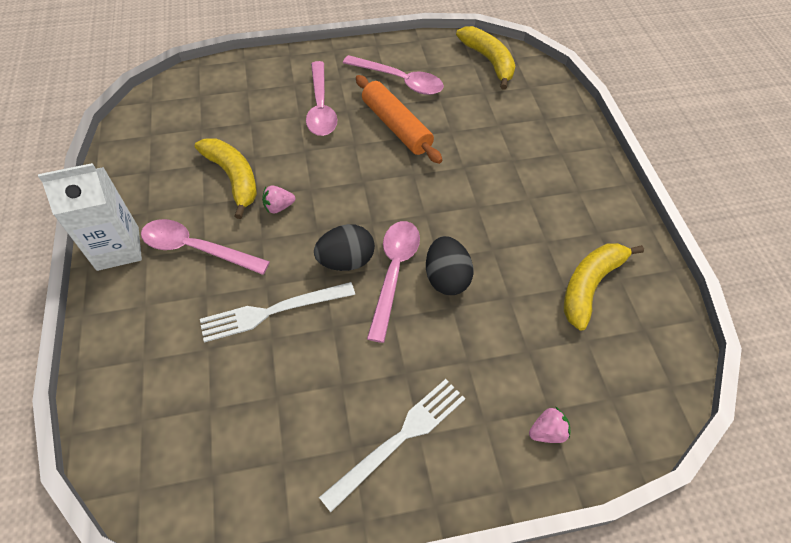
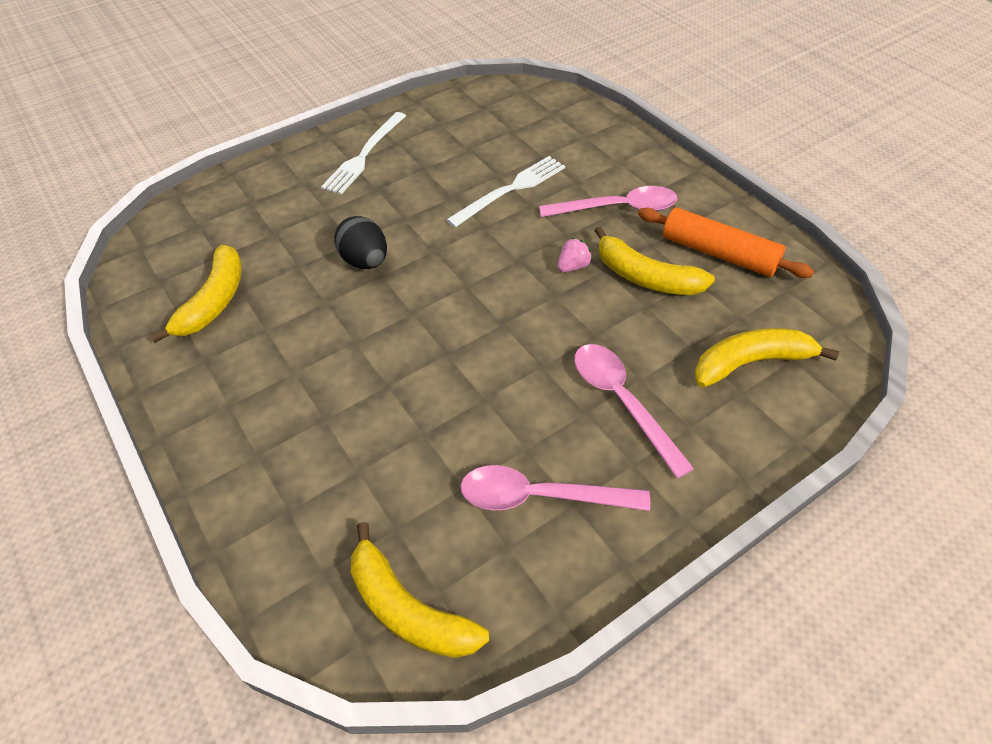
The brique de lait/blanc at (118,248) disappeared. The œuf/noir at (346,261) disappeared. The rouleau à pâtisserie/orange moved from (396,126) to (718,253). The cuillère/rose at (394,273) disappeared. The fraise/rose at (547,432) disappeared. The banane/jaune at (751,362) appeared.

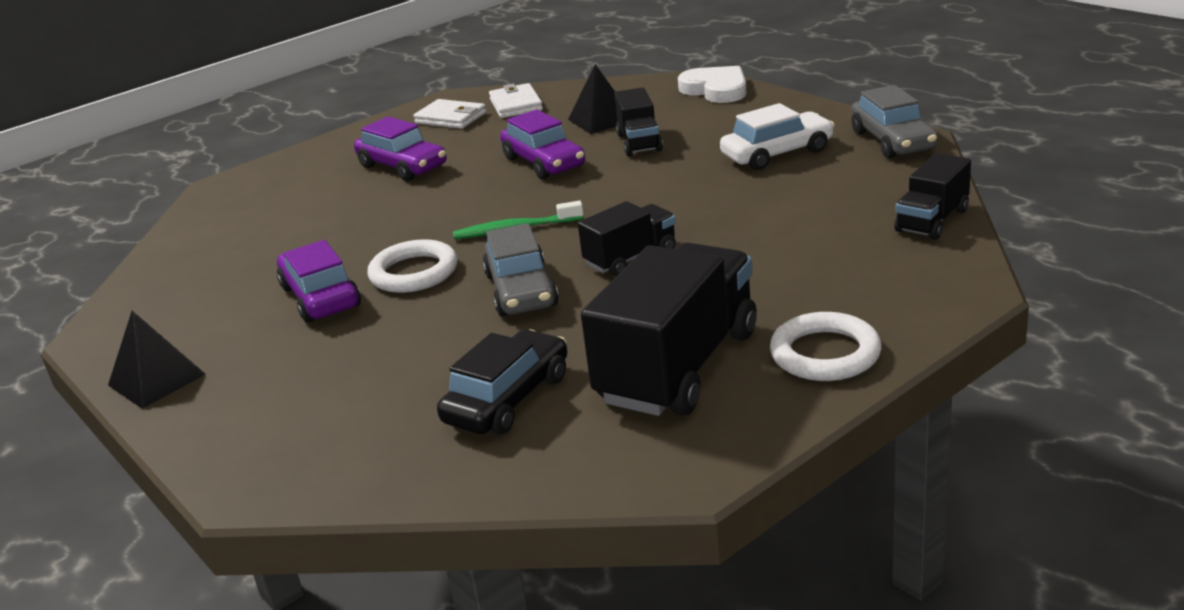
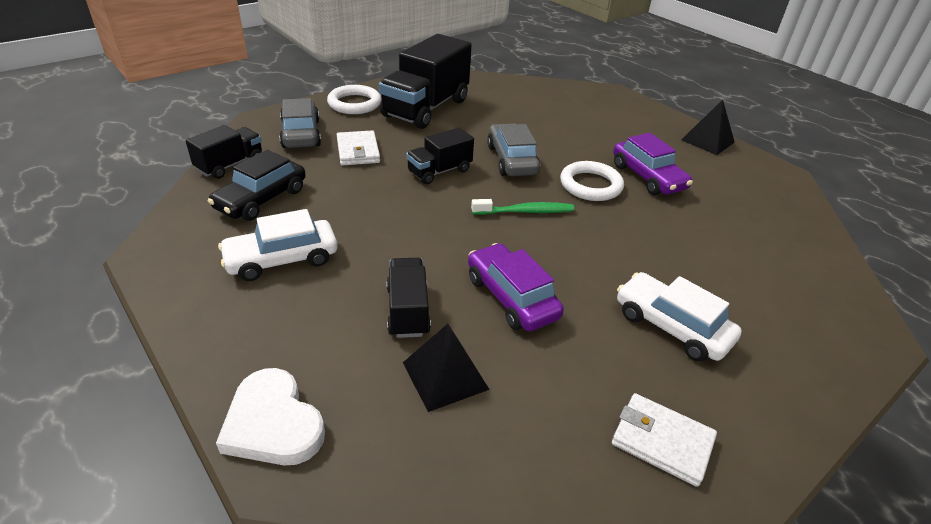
The voiture/violet at (402,166) became the voiture/blanc at (671,326). The voiture/noir moved from (508,399) to (261,199). The portefeuille/blanc moved from (516,105) to (358,151). The voiture/gris moved from (892,141) to (301,134).

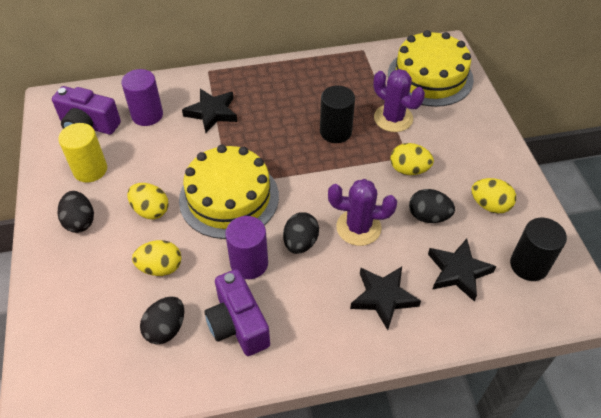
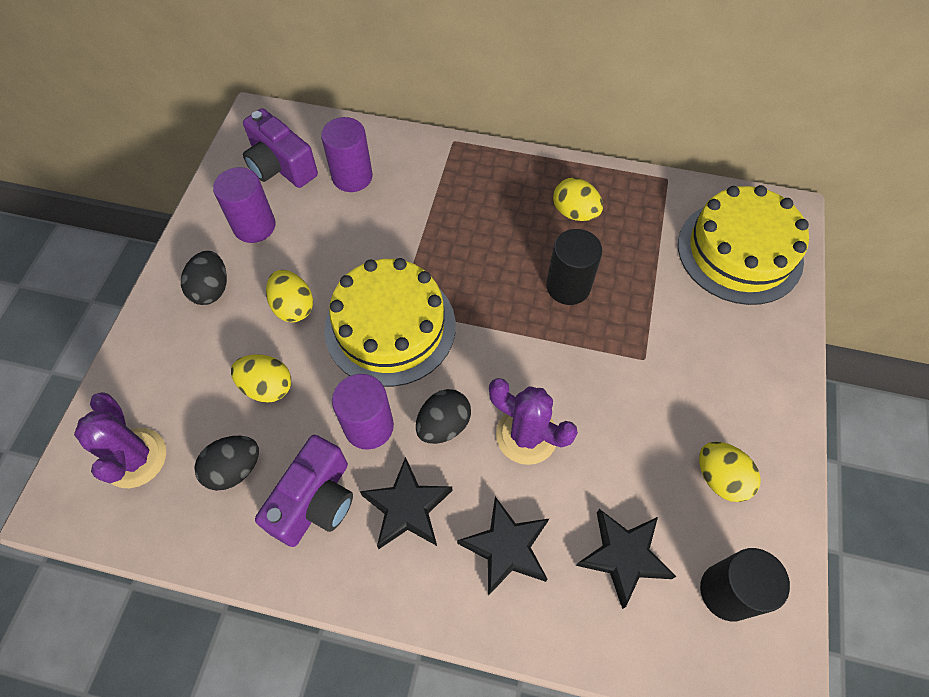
The cylindre/jaune at (90,170) became the cylindre/violet at (254,226). The étoile/noir moved from (212,112) to (407,507). The appareil photo/violet at (238,324) turned 150 degrees counterclockwise. The cactus/violet moved from (393,118) to (135,458). The œuf/jaune moved from (409,170) to (574,213). The œuf/noir at (428,216) disappeared.

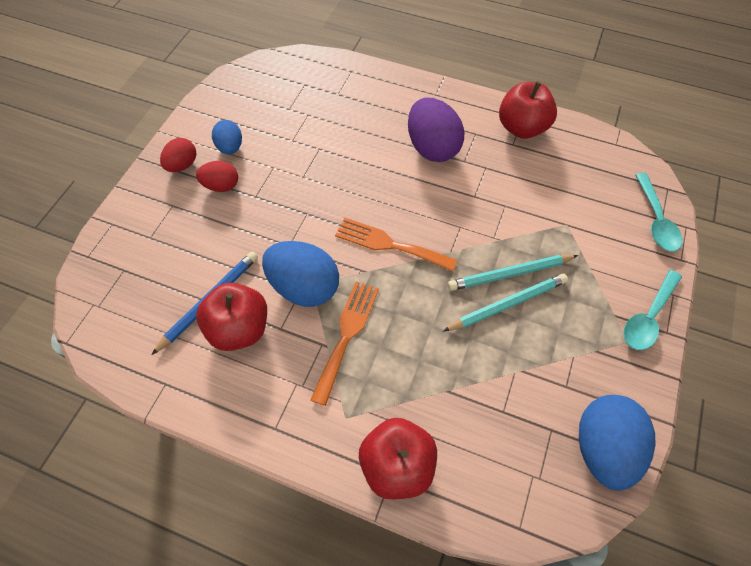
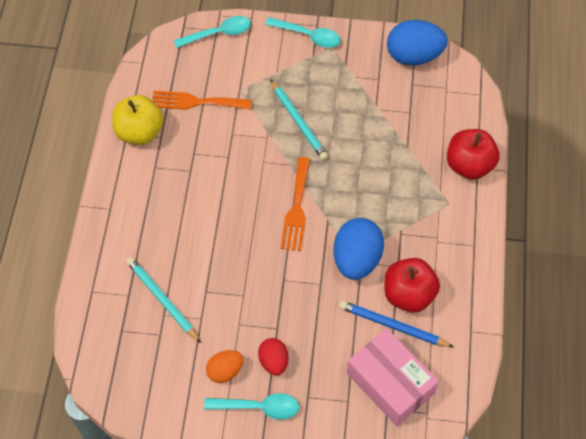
The œuf/rouge at (182,165) was replaced by the cuillère/turquoise at (259,407). The œuf/bleu at (230,147) became the œuf/orange at (225,371). The fourchette/orange moved from (346,335) to (196,102). The œuf/violet at (432,147) disappeared. The crayon/turquoise moved from (507,304) to (162,300). The pomme/rouge at (522,128) became the pomme/jaune at (139,132). The boîte/rose at (390,383) appeared.

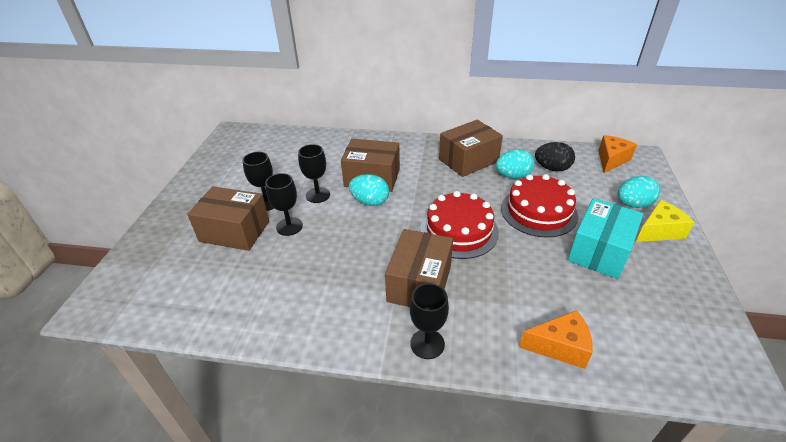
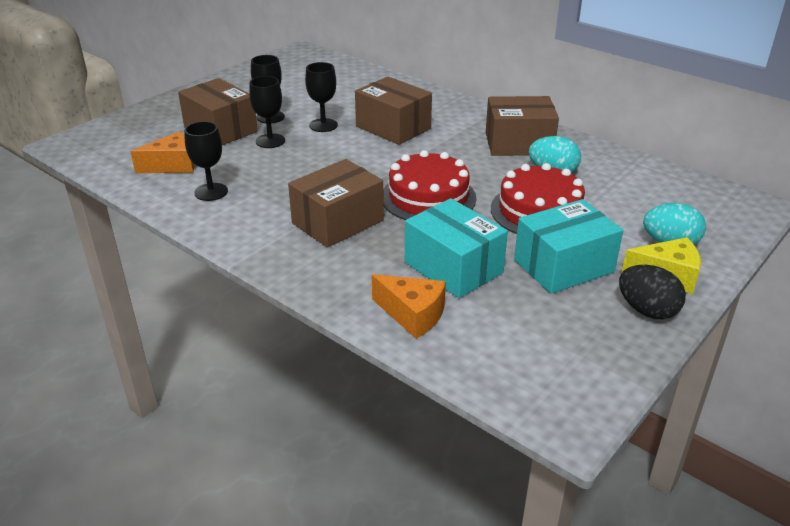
The œuf/turquoise at (370,202) disappeared. The verre à pied/noir moved from (427,344) to (211,192). The œuf/noir moved from (552,168) to (647,310). The fromage/orange moved from (611,160) to (172,165). The boîte/turquoise at (453,267) appeared.

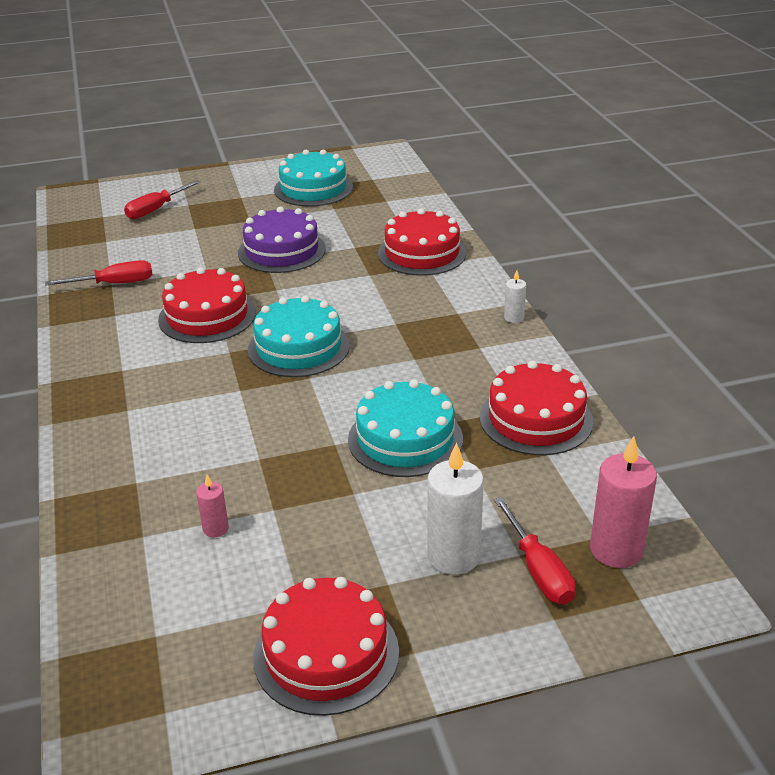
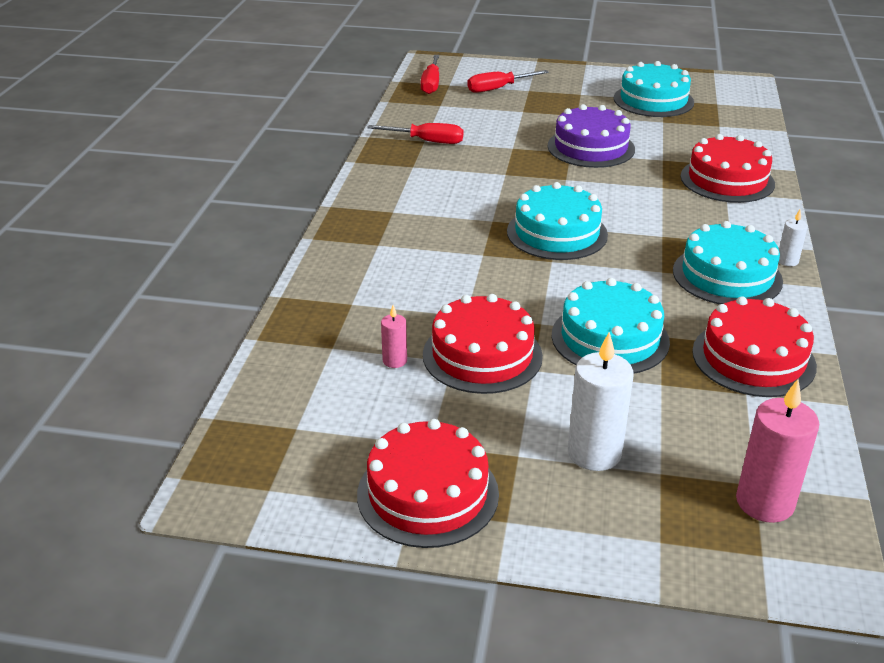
The gâteau/rouge moved from (207,316) to (482,355). The tournevis/rouge moved from (538,570) to (431,84). The gâteau/turquoise at (727,276) appeared.

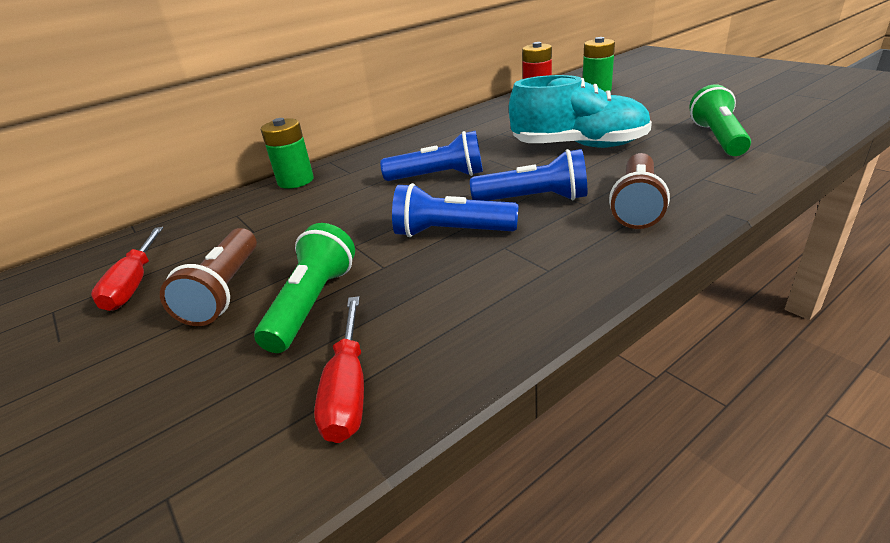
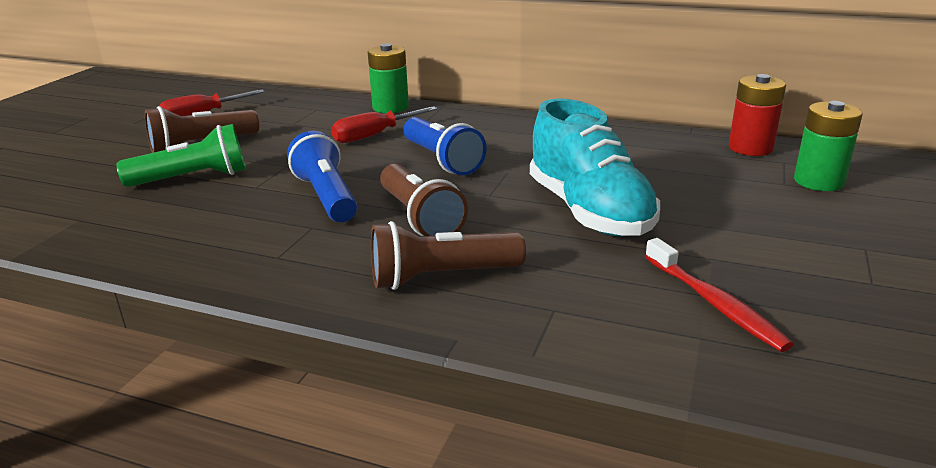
The tournevis/rouge moved from (348,389) to (374,135). The lampe de poche/bleu at (534,199) became the lampe de poche/marron at (420,218). The lampe de poche/vert at (717,138) was replaced by the brosse à dents/rouge at (713,303).

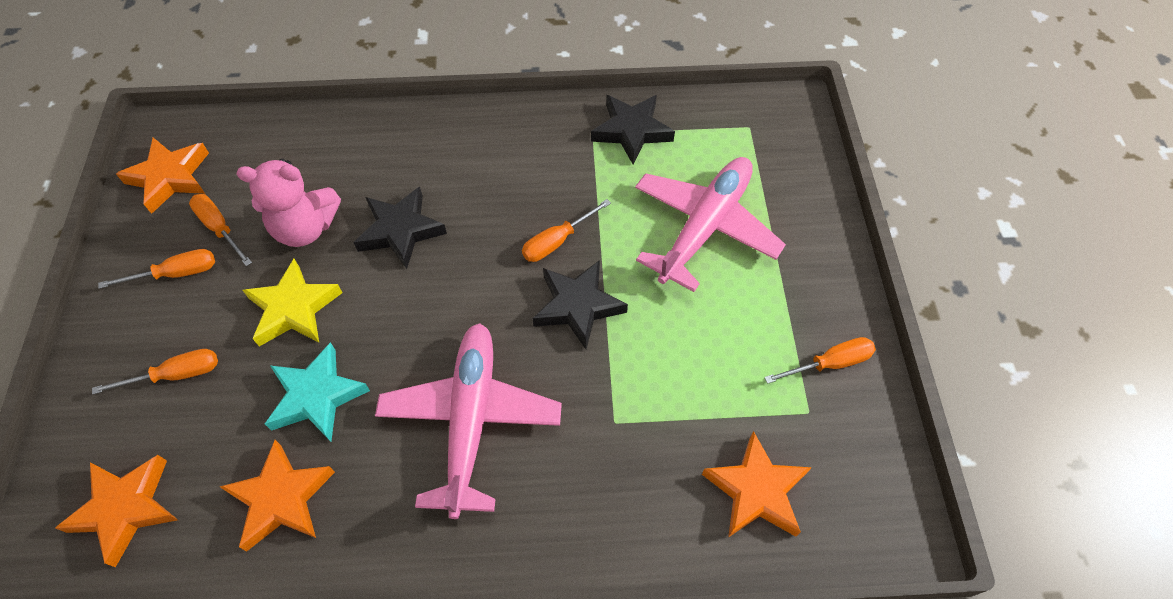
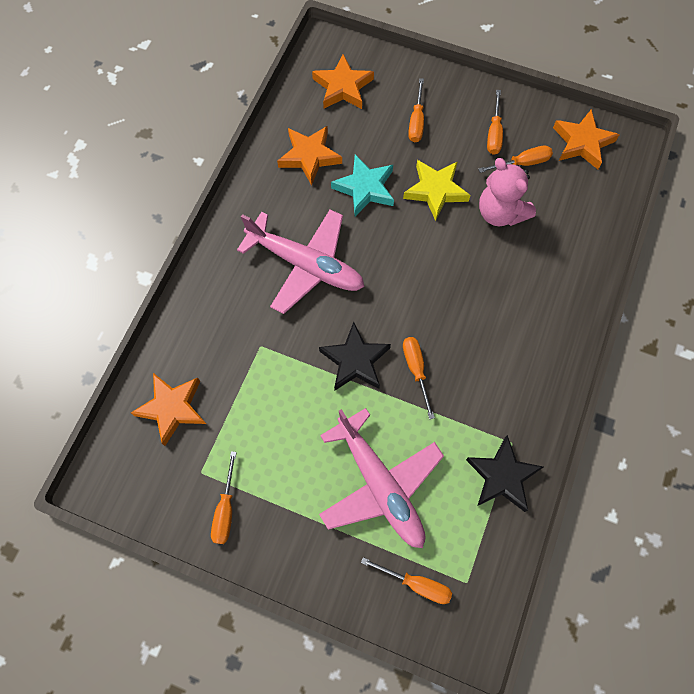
The ours en peluche/rose at (305,228) turned 60 degrees counterclockwise. The étoile/noir at (400,231) disappeared. The tournevis/orange at (416,584) appeared.

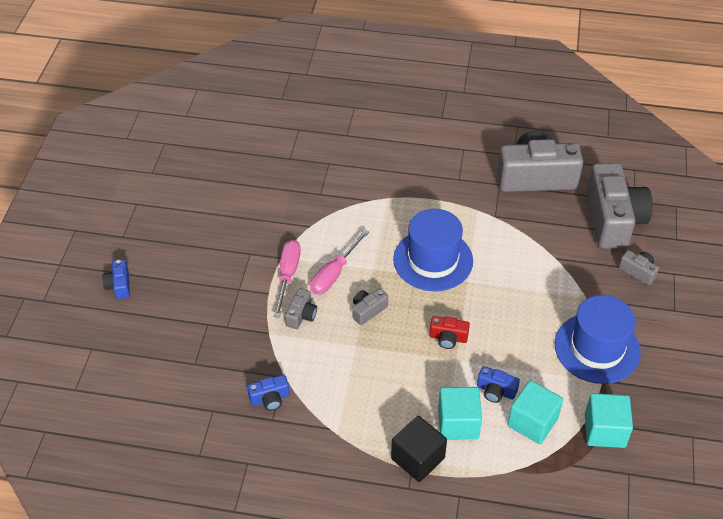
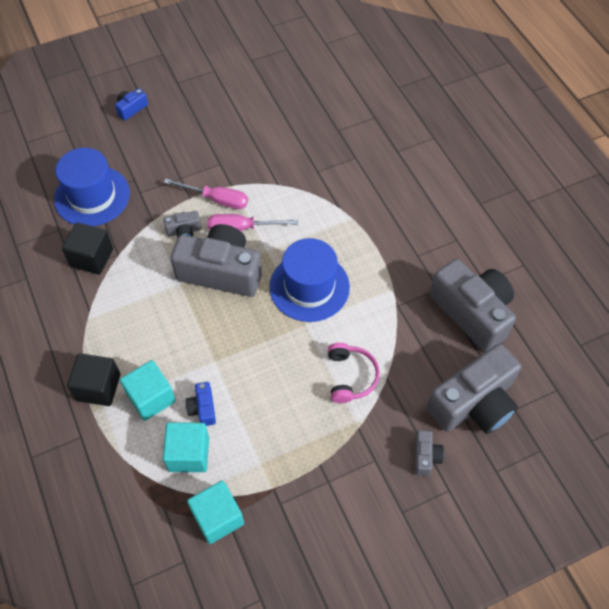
The appareil photo/bleu at (270,398) was replaced by the cube/noir at (92,258). The tournevis/rose at (288,275) turned 45 degrees clockwise. The appareil photo/gris at (368,310) changed to 2.32 times the size. The appareil photo/rouge at (448,338) disappeared. The chapeau/bleu moved from (597,348) to (92,196). The casque audio/rose at (350,376) appeared.

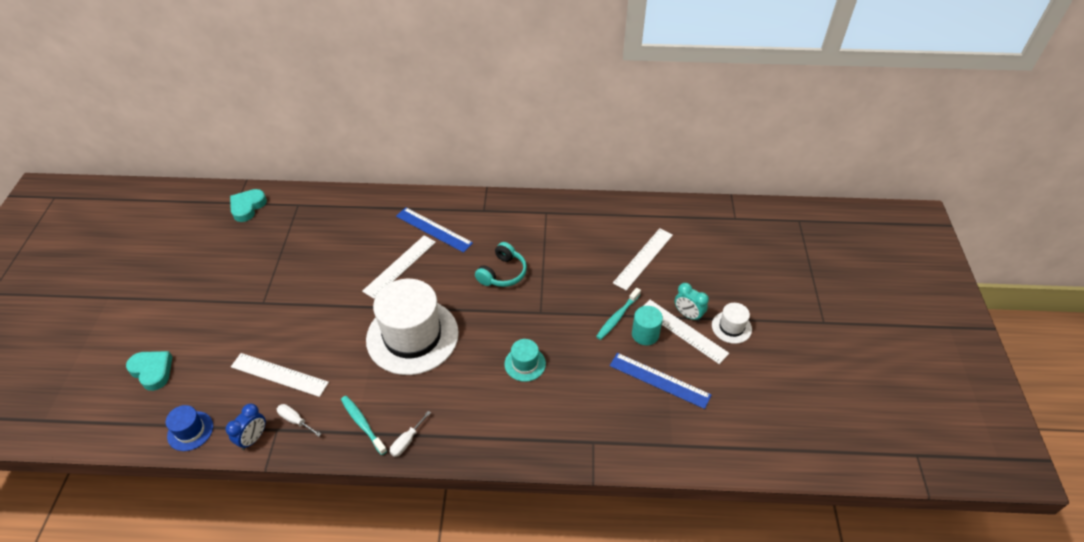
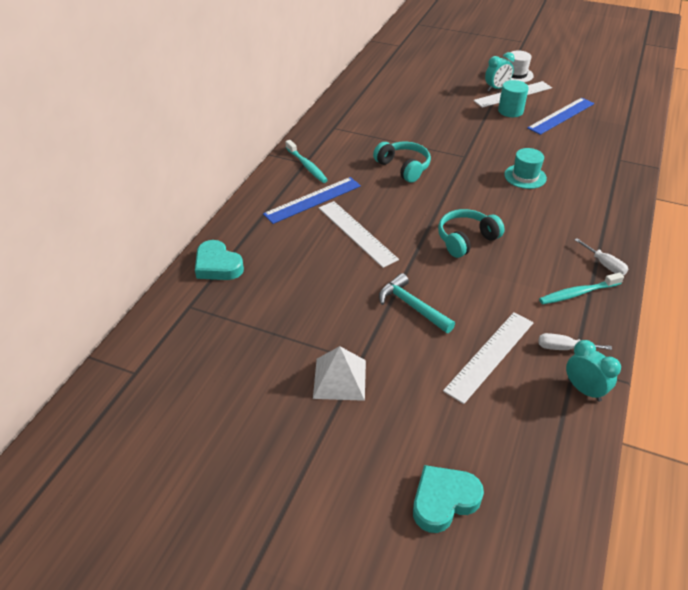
The chapeau/bleu at (190,431) disappeared. The réveil/bleu at (253,438) became the réveil/turquoise at (584,390). The cœur/turquoise moved from (247,207) to (217,265). The tournevis/blanc at (295,420) turned 45 degrees clockwise. The chapeau/blanc at (412,336) was replaced by the casque audio/turquoise at (466,240). The brosse à dents/turquoise moved from (617,317) to (306,166). The règle/blanc at (643,258) disappeared. The pyramide/blanc at (340,379) appeared. The marteau/turquoise at (412,306) appeared.

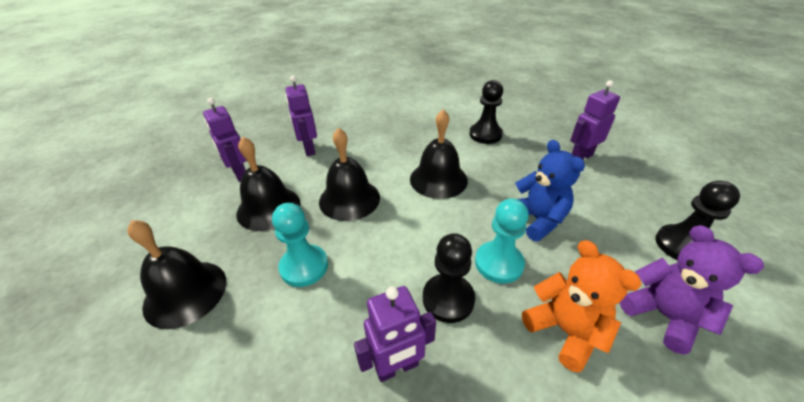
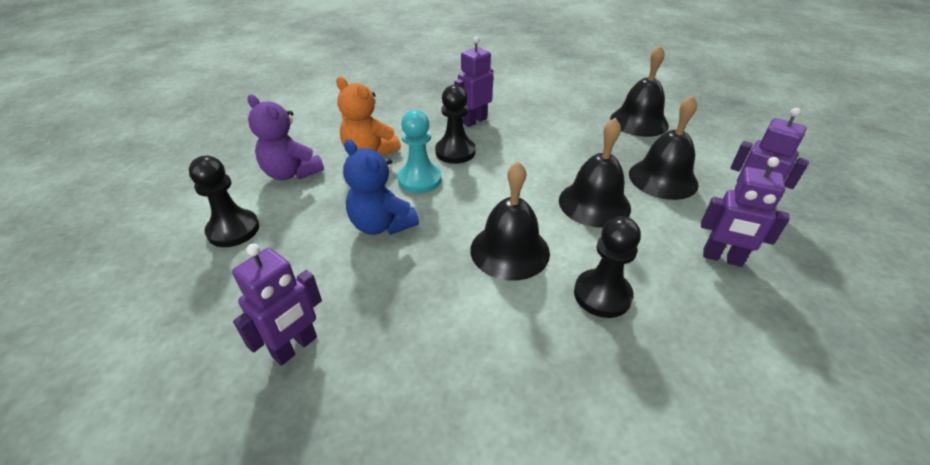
The pion/turquoise at (304,266) disappeared. The robot/violet at (309,149) turned 150 degrees clockwise. The pion/noir moved from (485,134) to (602,295).

